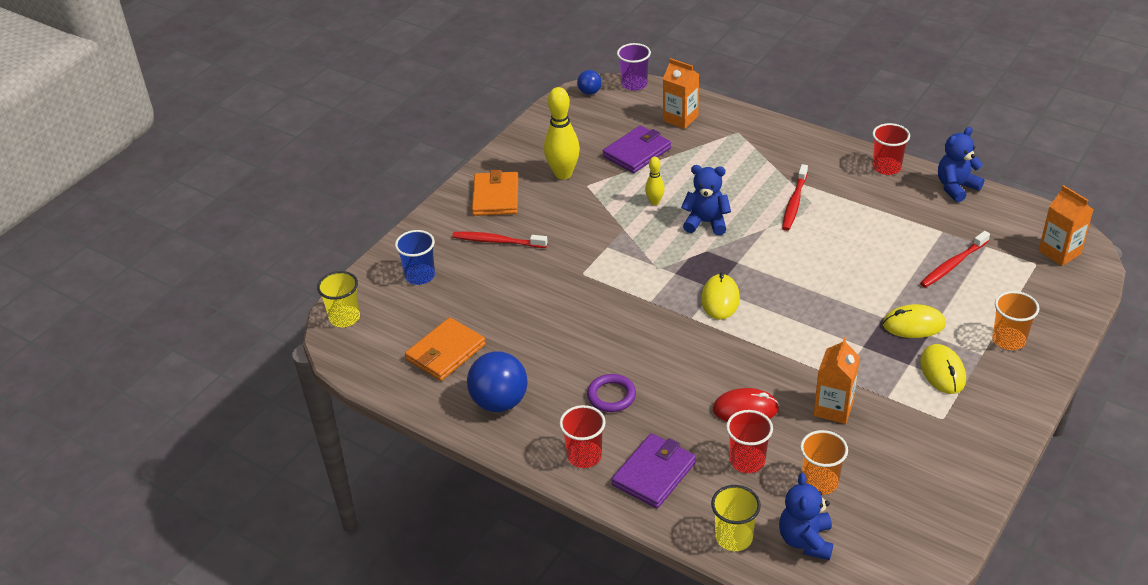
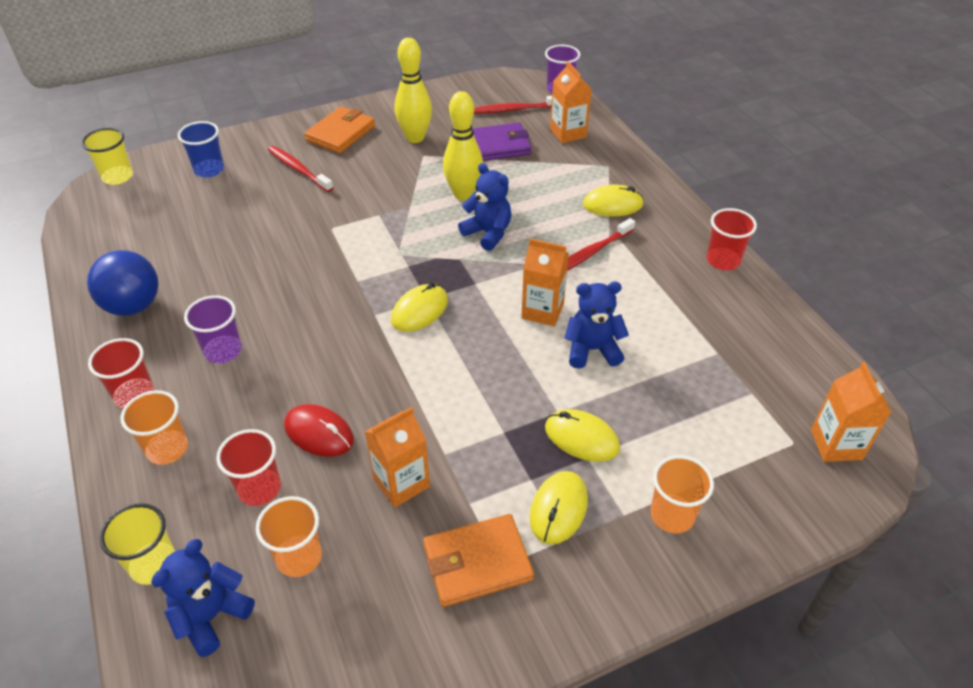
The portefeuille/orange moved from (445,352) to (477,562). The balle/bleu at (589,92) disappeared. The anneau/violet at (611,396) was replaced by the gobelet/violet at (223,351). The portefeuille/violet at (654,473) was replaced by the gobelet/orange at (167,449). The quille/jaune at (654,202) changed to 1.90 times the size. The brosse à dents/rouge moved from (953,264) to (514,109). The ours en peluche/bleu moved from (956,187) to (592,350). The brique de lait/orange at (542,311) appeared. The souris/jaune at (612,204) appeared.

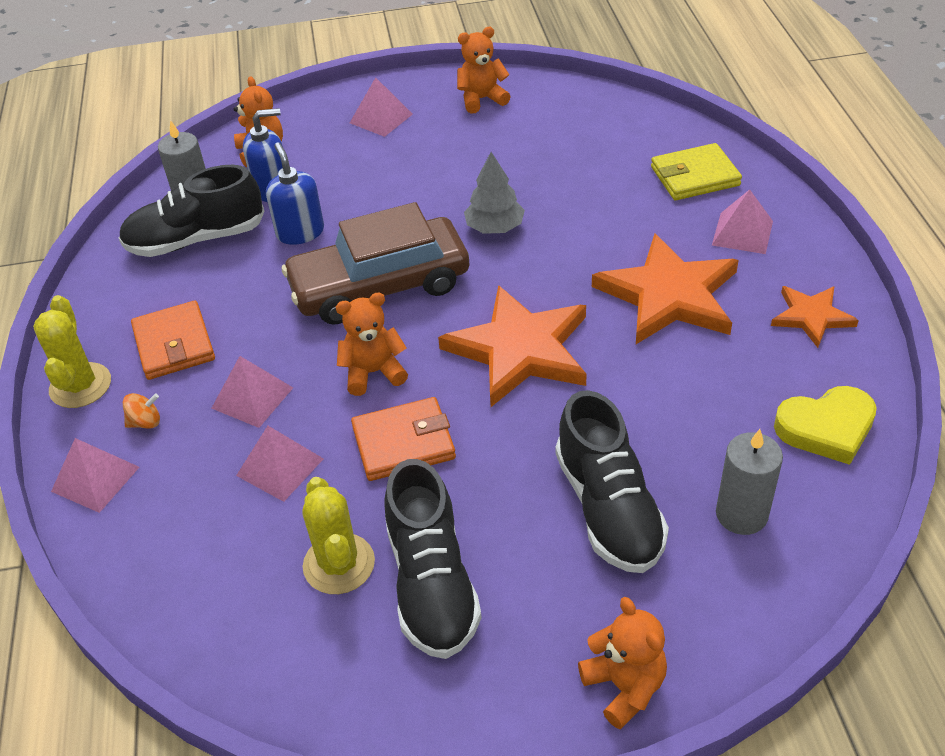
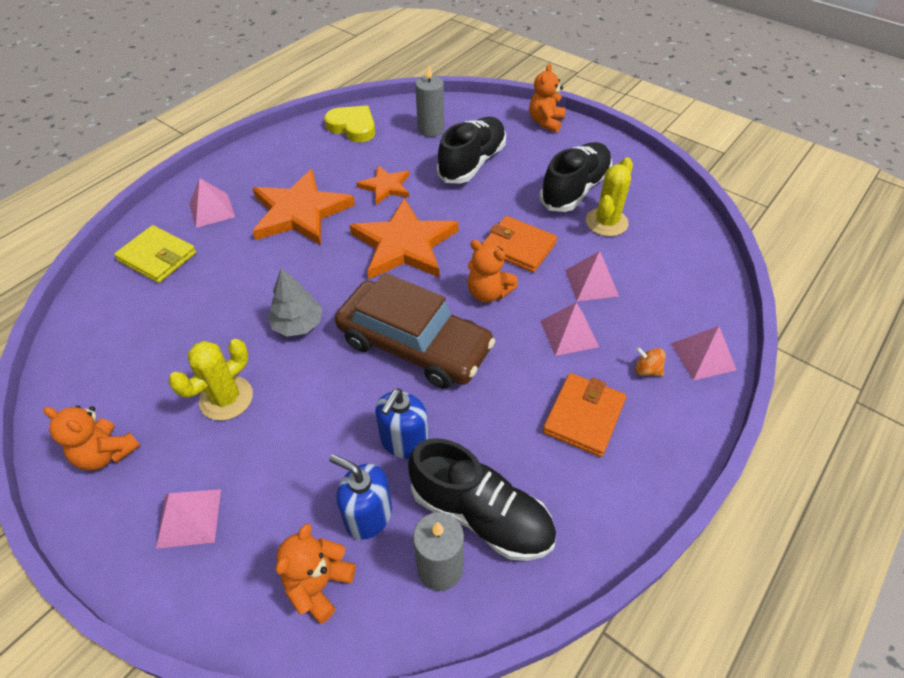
The cactus/jaune moved from (80,386) to (226,398). The étoile/orange moved from (811,317) to (386,187).

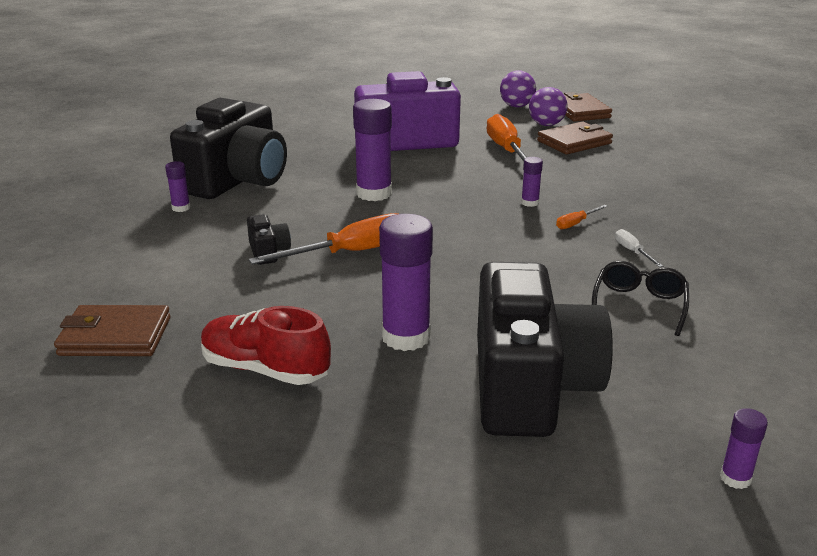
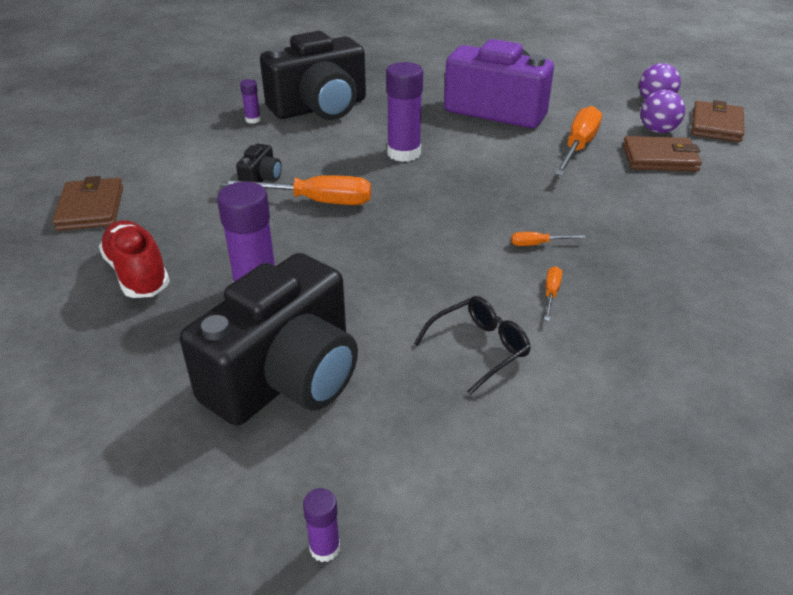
The portefeuille/marron at (115,336) turned 45 degrees clockwise. The bâton de colle/violet at (530,203) disappeared. The tournevis/blanc at (632,251) became the tournevis/orange at (551,293).

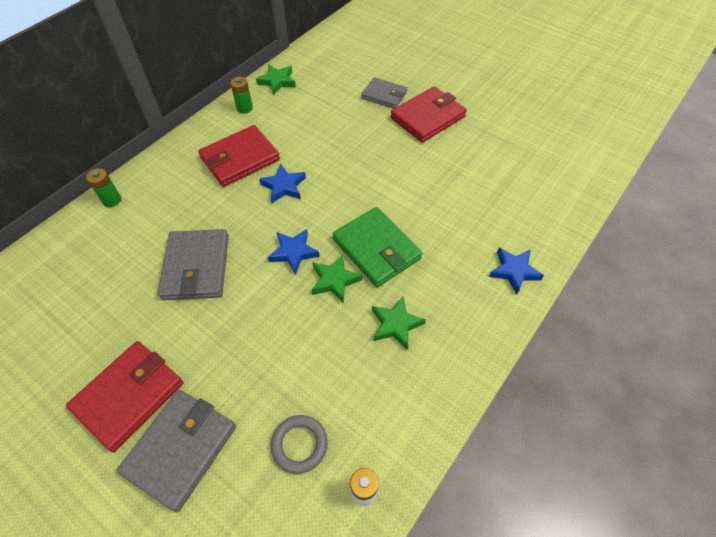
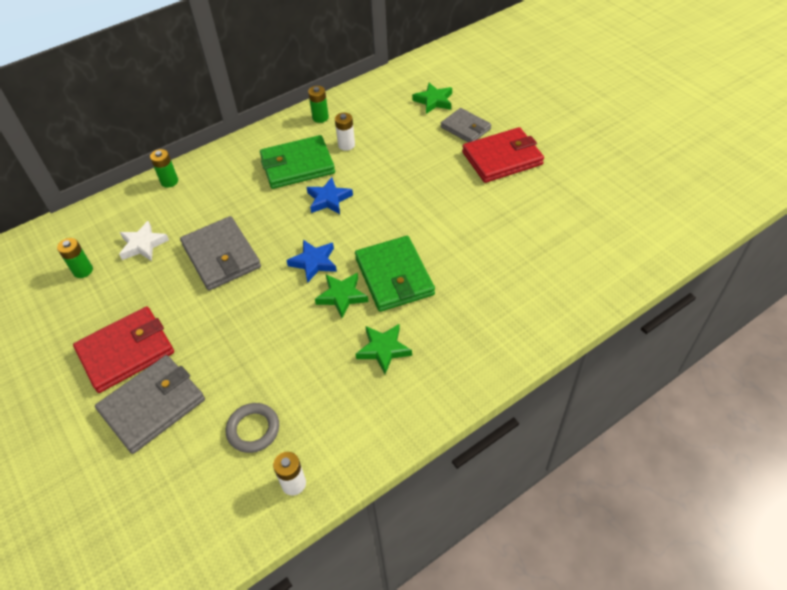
The portefeuille/gris at (196,267) turned 45 degrees counterclockwise. The portefeuille/rouge at (240,159) became the portefeuille/vert at (297,165). The étoile/vert moved from (277,81) to (434,101). The étoile/bleu at (514,271) disappeared. The pile/vert at (83,270) appeared. The étoile/blanc at (143,245) appeared. The pile/blanc at (346,145) appeared.

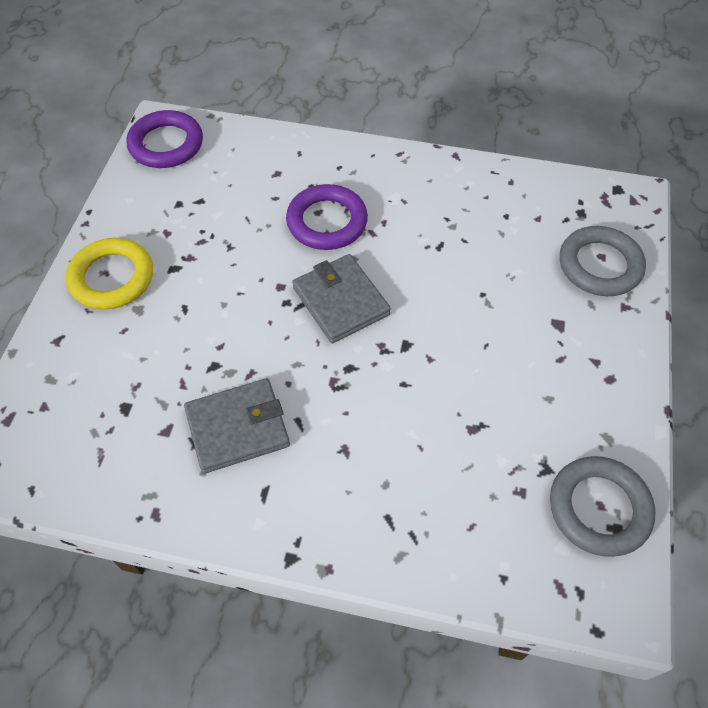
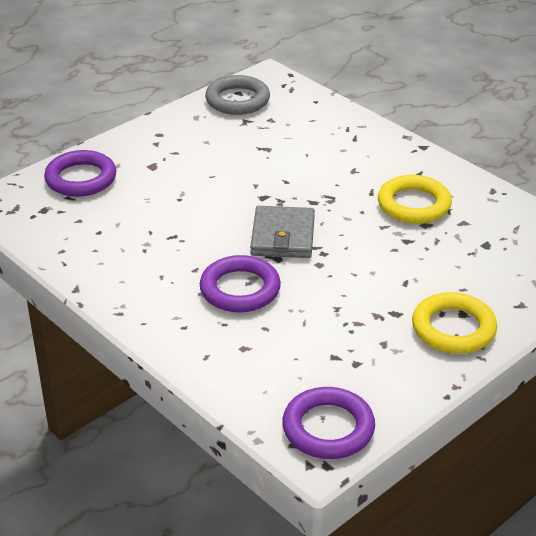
The portefeuille/gris at (237,428) was replaced by the anneau/jaune at (413,204). The anneau/gris at (599,265) became the anneau/violet at (81,179).

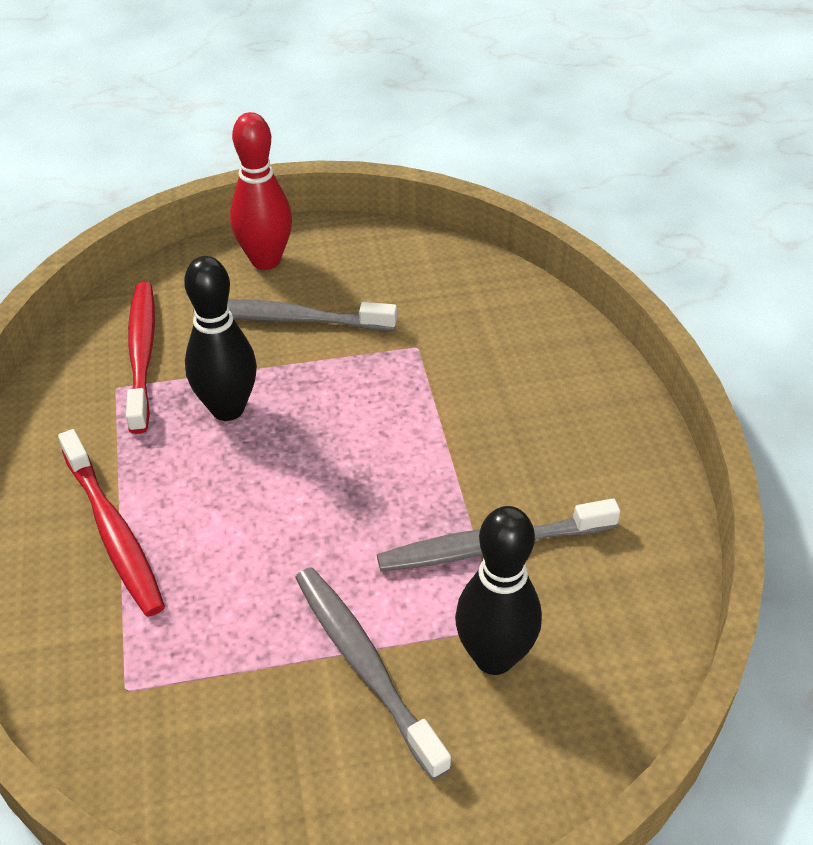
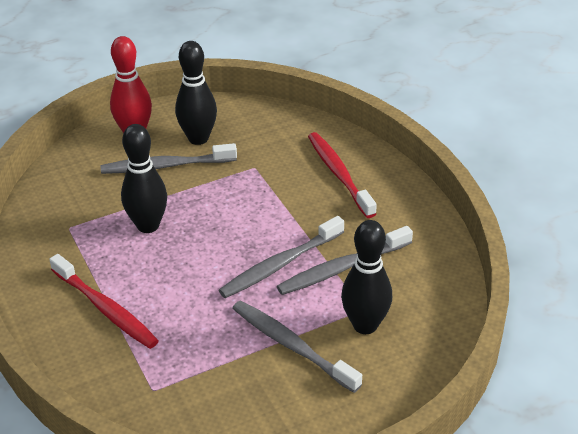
The brosse à dents/rouge moved from (142,354) to (339,174). The quille/noir at (198,138) appeared. The brosse à dents/gris at (280,264) appeared.

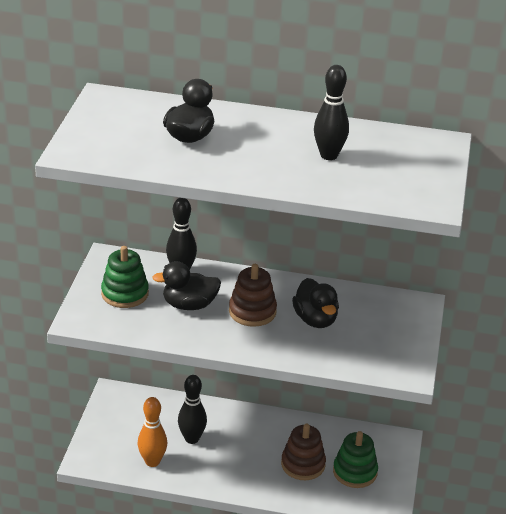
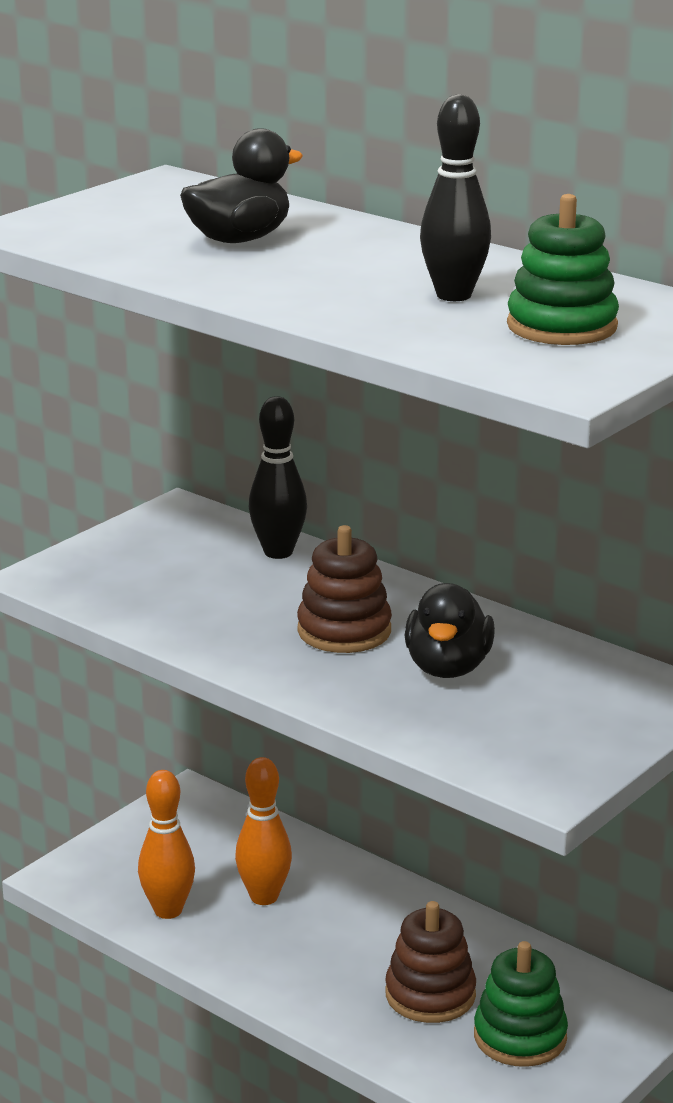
The jouet à empiler/vert moved from (125,293) to (562,326). The canard/noir at (189,305) disappeared. The quille/noir at (192,438) became the quille/orange at (264,897).

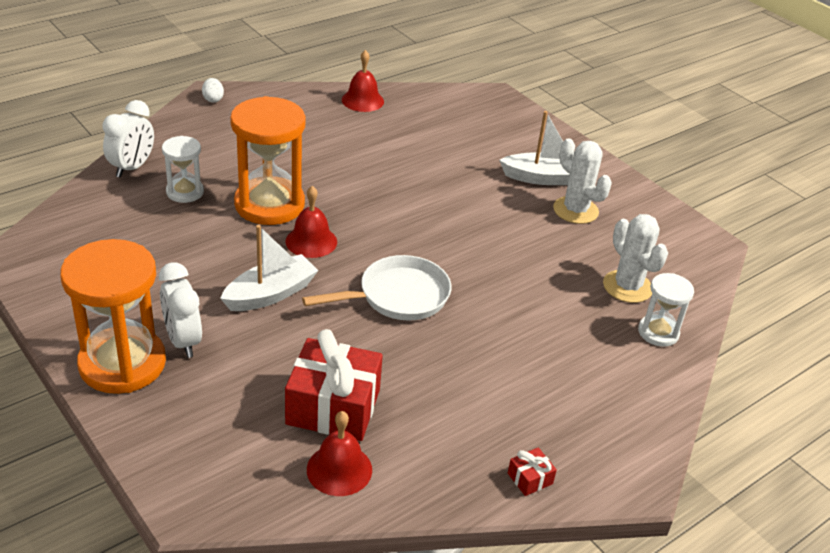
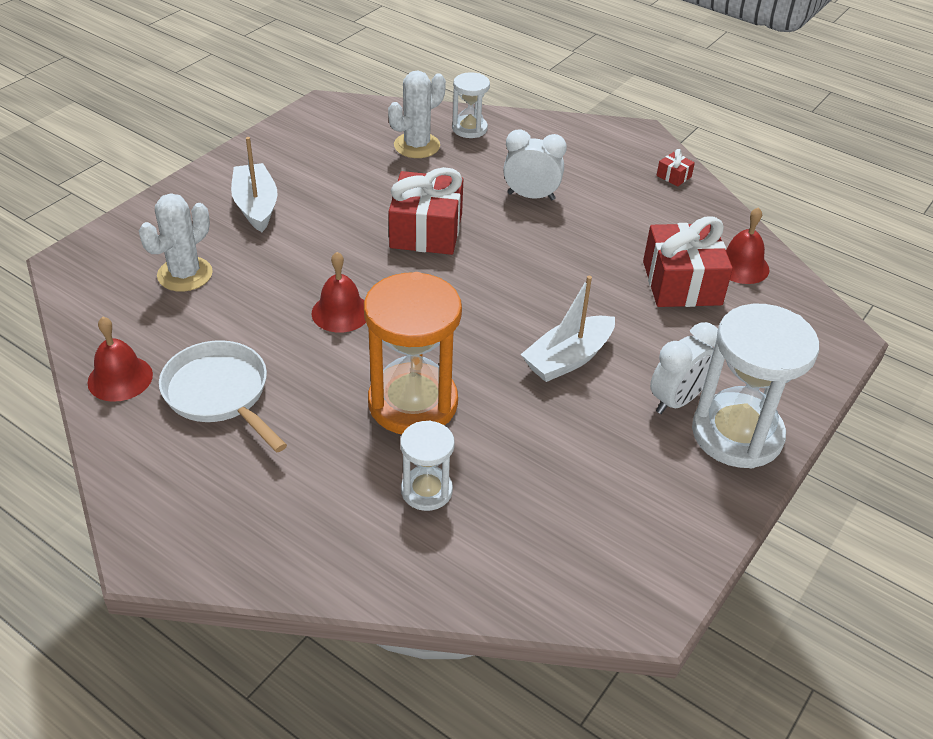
The sablier/orange at (122,363) became the sablier/blanc at (737,434). The réveil/blanc moved from (132,168) to (531,196). The œuf/blanc at (213,99) disappeared. The bateau/blanc at (270,294) turned 75 degrees counterclockwise. The cloche/rouge moved from (311,241) to (341,312). The poêle/blanc moved from (398,296) to (220,394). The cactus/blanc moved from (575,210) to (185,274). The cadeau/rouge at (426,231) appeared.

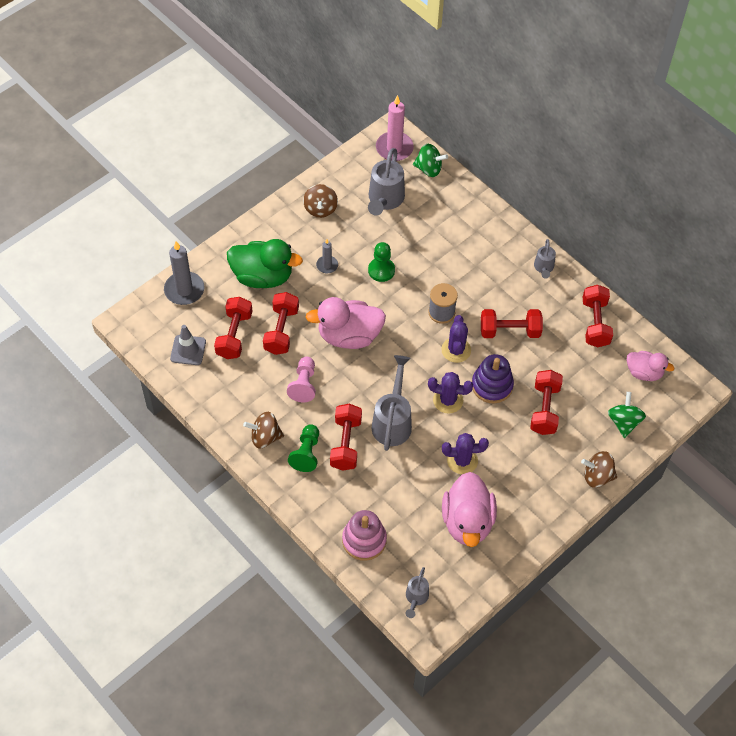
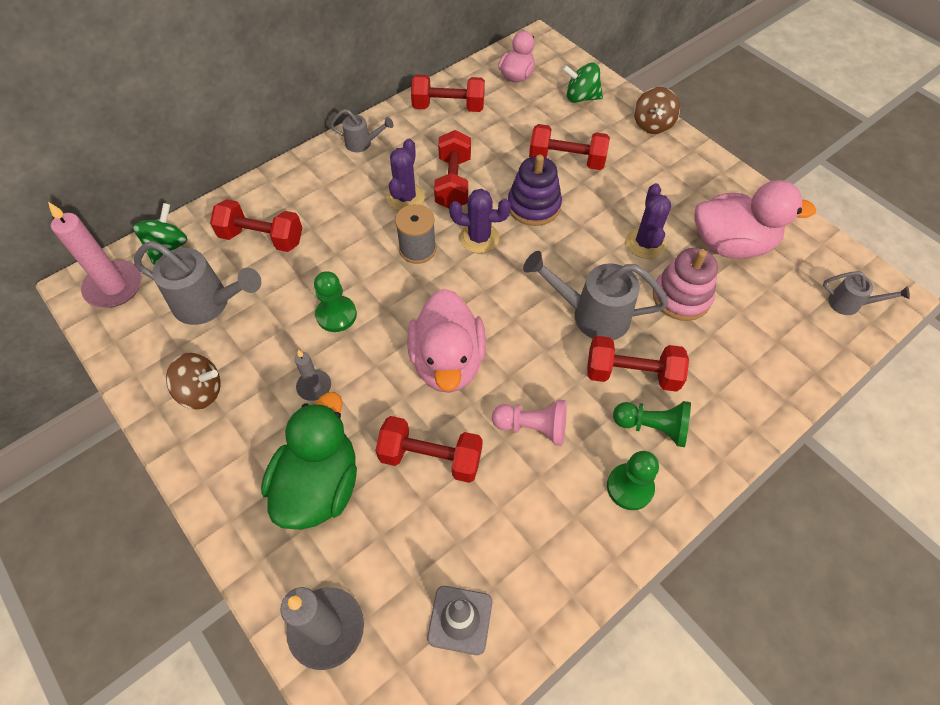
The haltère/rouge moved from (234,335) to (262,238). The toupie/marron at (265,437) was replaced by the pion/vert at (630,487). The jouet à empiler/rose moved from (364,540) to (681,297). The cactus/violet moved from (448,400) to (405,197).

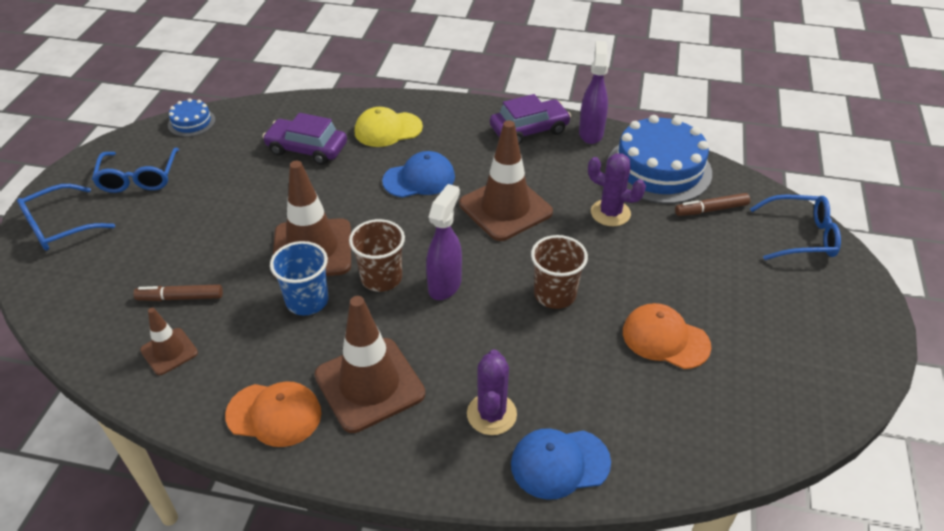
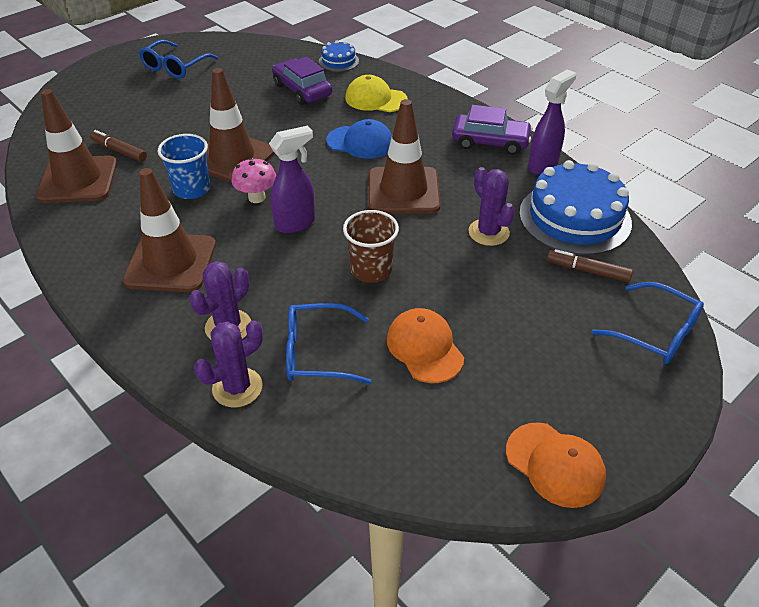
The lunettes/bleu moved from (59,226) to (317,353). The cône de chantier/marron at (169,351) changed to 1.92 times the size. The gâteau/bleu moved from (191,122) to (338,61). The casquette/orange moved from (274,414) to (555,464). The gobelet/marron at (381,278) was replaced by the champignon/rose at (256,197). The casquette/bleu at (559,463) was replaced by the cactus/violet at (237,387).

